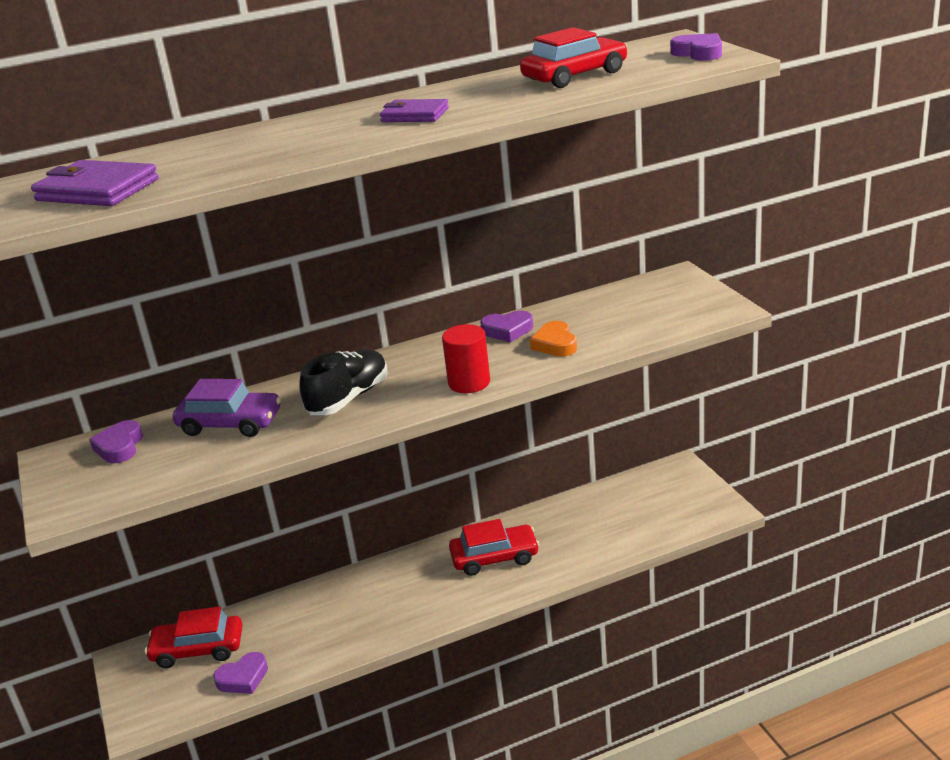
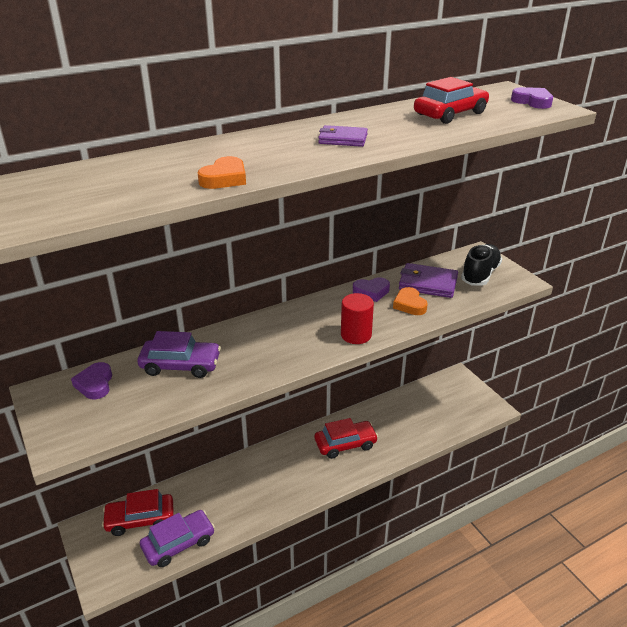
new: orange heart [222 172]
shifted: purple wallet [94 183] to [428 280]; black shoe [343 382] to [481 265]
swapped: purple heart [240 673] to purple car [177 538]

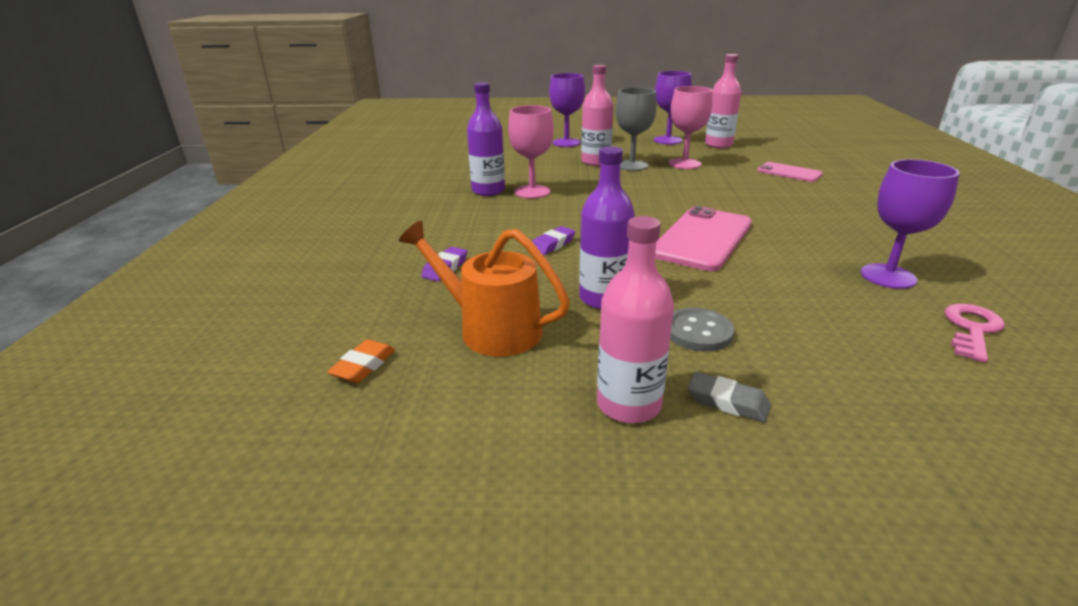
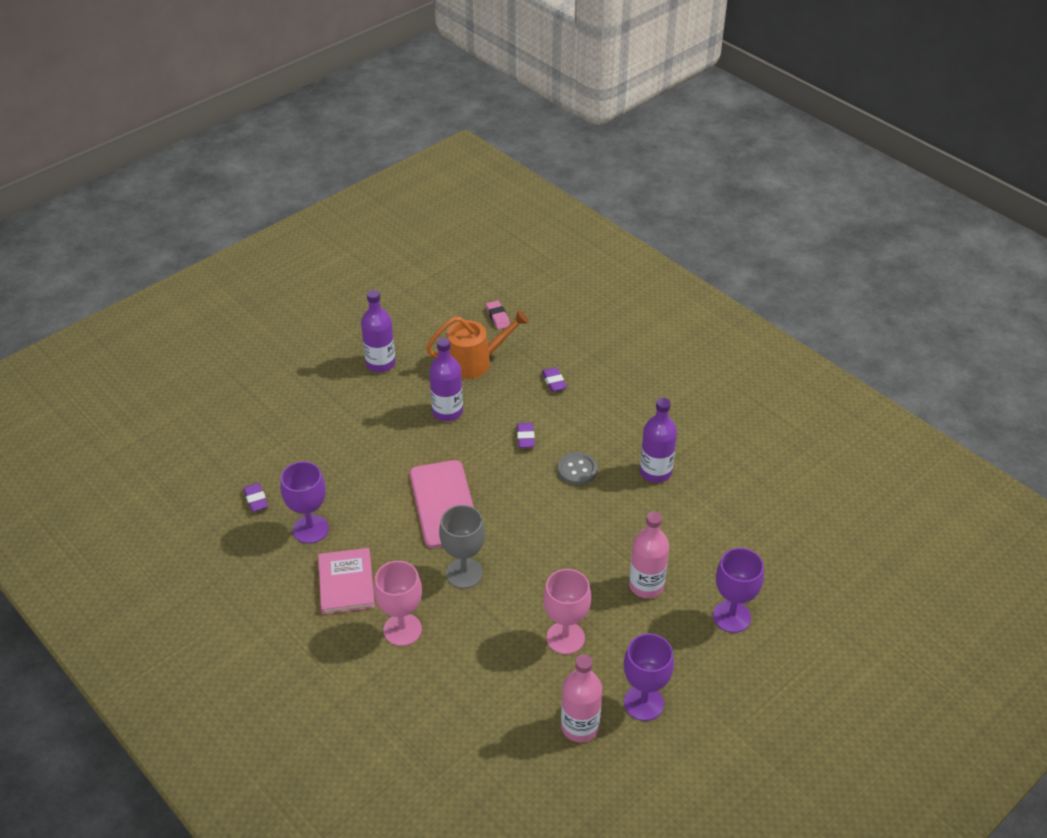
gone: grey eraser [729 397]; pink phone [790 172]
new: pink book [346 581]
shifted: pink goblet [531 152] to [398 603]; grey goblet [636 129] to [462 546]; grey button [702 330] to [577 468]
swapped: pink key [975 333] to purple eraser [255 497]
repainted: pink bottle [635 319] to purple bottle [378 331]; orange eraser [361 361] to pink eraser [498 315]

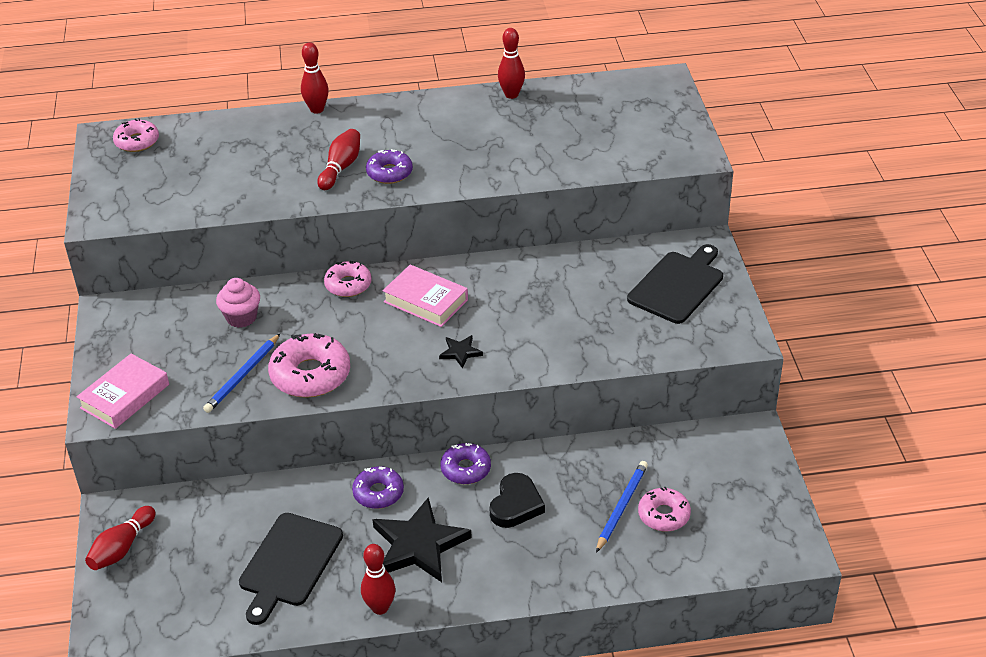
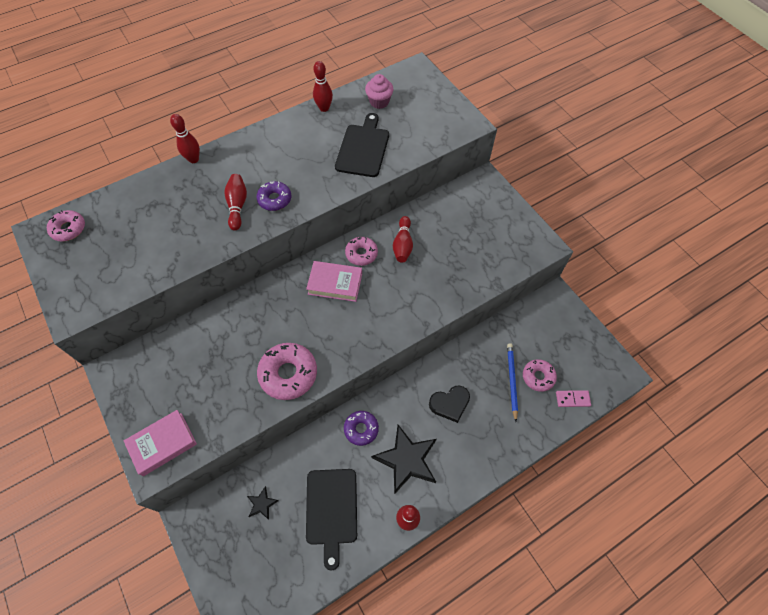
gone: blue pencil [241 373]; purple donut [465 463]
new: pink domino [573 398]
shifted: black star [461 352] to [263 503]; black cutting board [675 284] to [362 145]; pink donut [348 279] to [361 251]; pink cupcake [238 303] to [379 91]; red bowling pin [120 538] to [403 239]
rotated: pink book [122 391] = [160 443] 45 degrees clockwise; black heart [517 500] = [449 404] 75 degrees clockwise

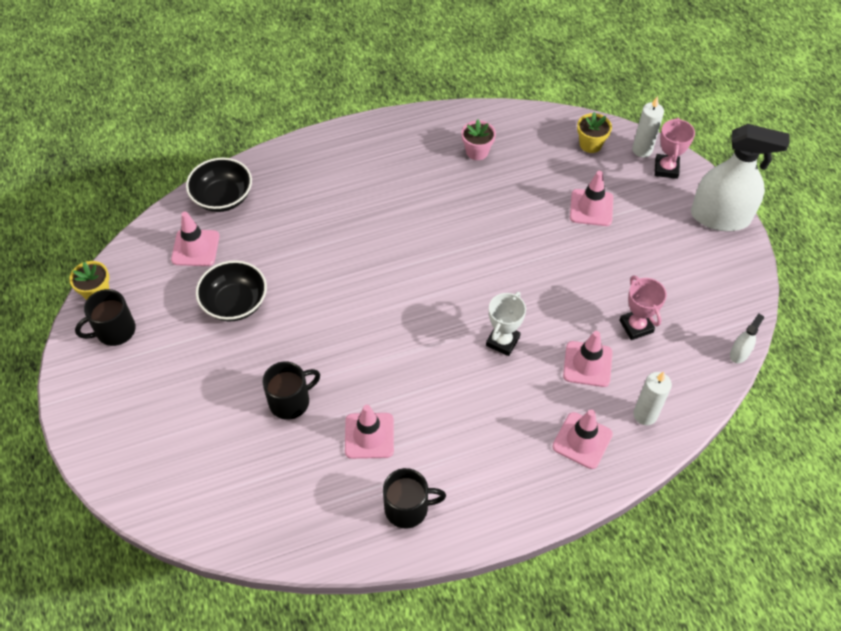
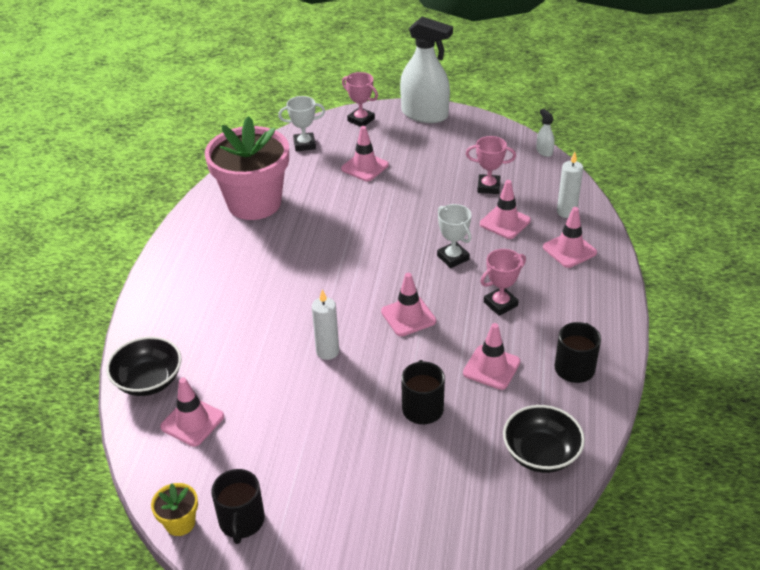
new: pink traffic cone [408 304]; pink trophy [503 282]
shifted: white candle [648 126] to [325 324]; black bowl [231 290] to [544 439]
swapped: yellow flower pot [594 132] to white trophy [301 123]
rotated: white spray bottle [740 177] = [426 70] 75 degrees clockwise
scaled: pink flower pot [478 139] = [247 168] x2.49

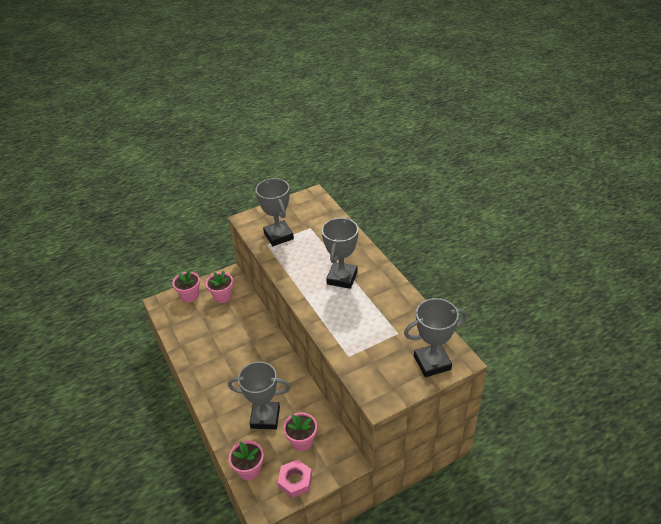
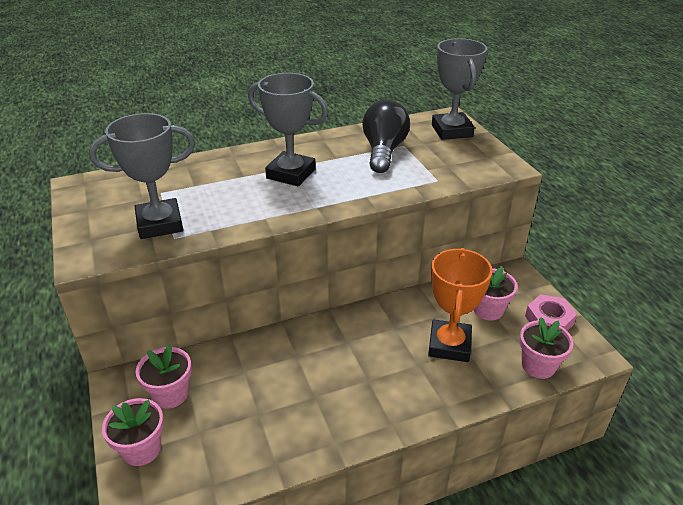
new: black light bulb [386 136]
repainted: grey trophy [259 395] to orange trophy [460 305]

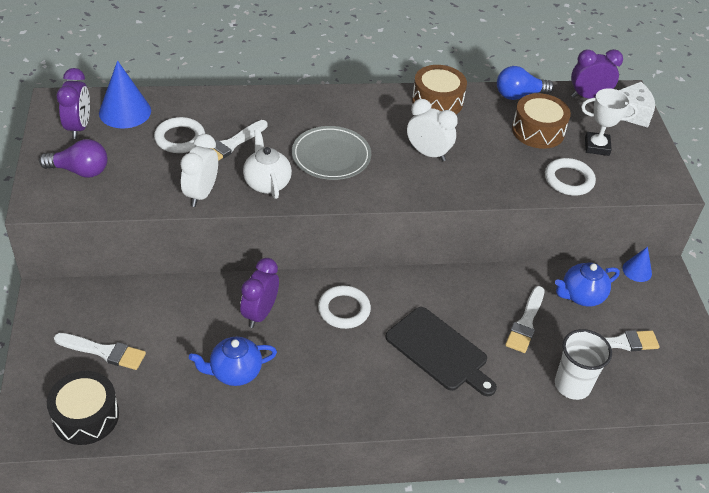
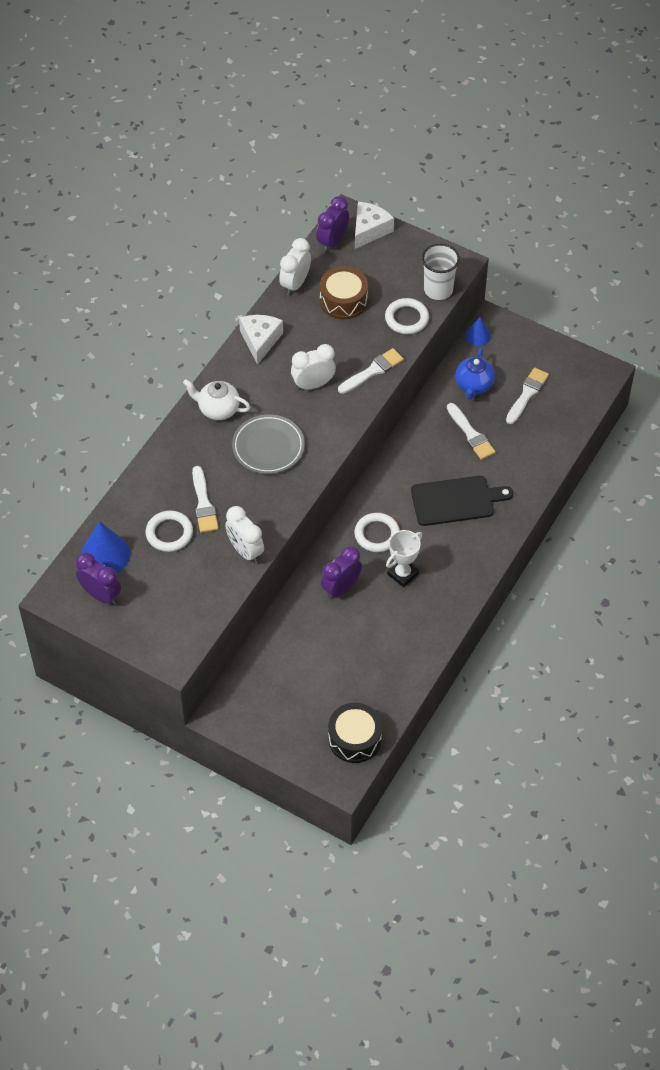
gone: purple light bulb [73 158]; blue teapot [233 361]
shifted: white teapot [267 164] to [216 399]; white brush [100 351] to [371 371]; white trophy [609 122] to [404 558]; white cup [583 364] to [441 272]
swapped: brown drum [439 89] to white cheese [261 340]; blue light bulb [525 83] to white clock [295 266]
rotated: purple clock [259 293] = [341 573] 75 degrees clockwise

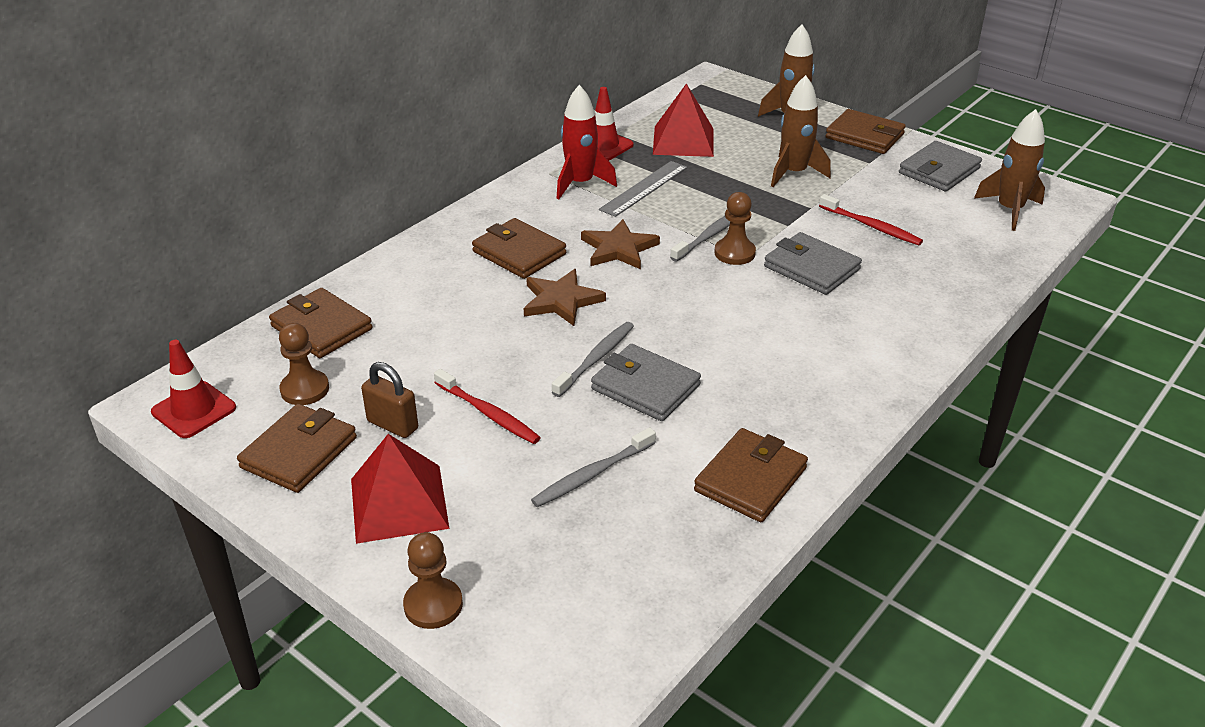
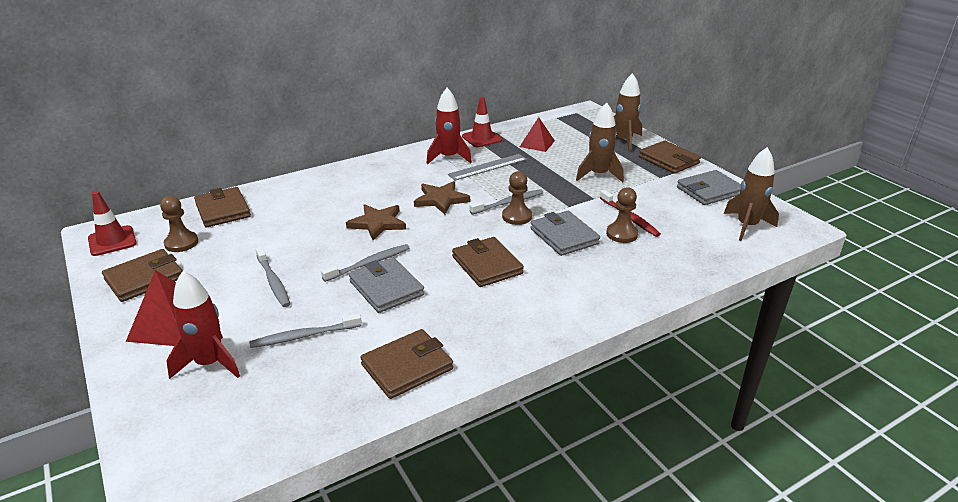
gone: brown padlock [389 400]
new: red rocket [203 325]
shifted: brown wallet [519 248] to [488 262]; brown pawn [433 580] to [622 215]
repainted: red toothbrush [487 406] to grey toothbrush [273 277]
scaled: red pyramid [683 120] = [537 134] x0.66

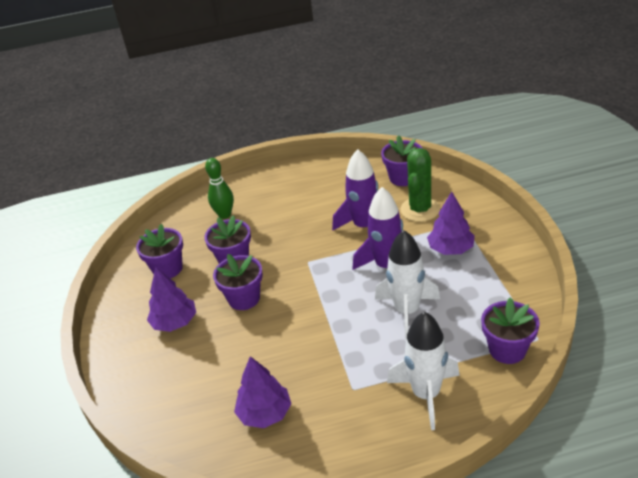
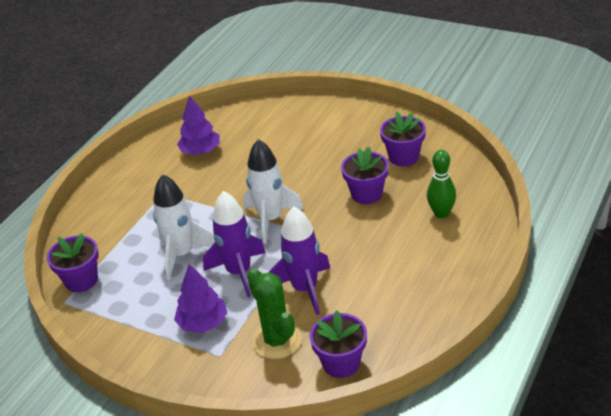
gone: purple tree [171 299]; purple flower pot [238 282]
shifted: white rocket [423 371] to [273 191]

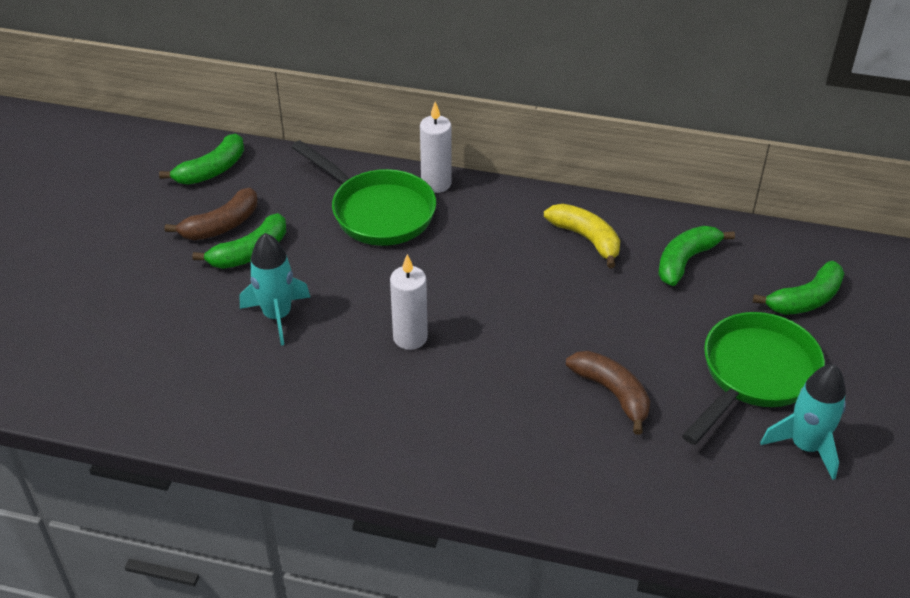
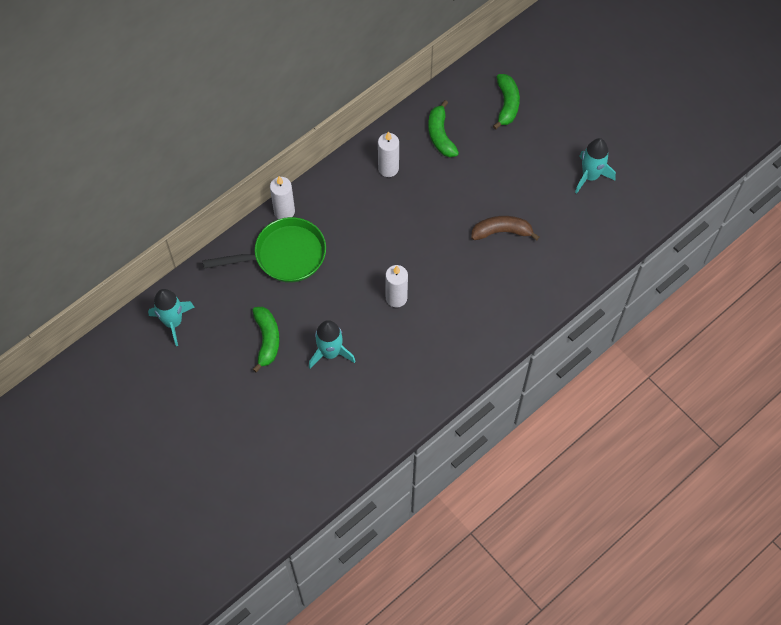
gone: brown banana [211 214]; green pan [753 378]
swapped: green banana [201 159] to turquoise rocket [171 317]; yellow banana [582 236] to white candle [388 154]

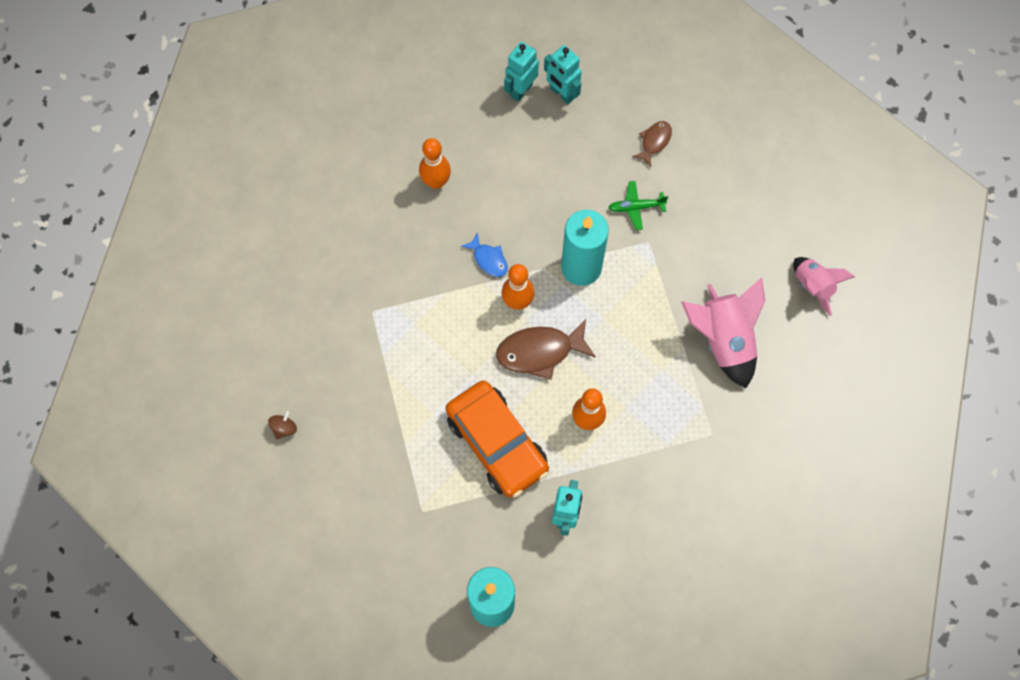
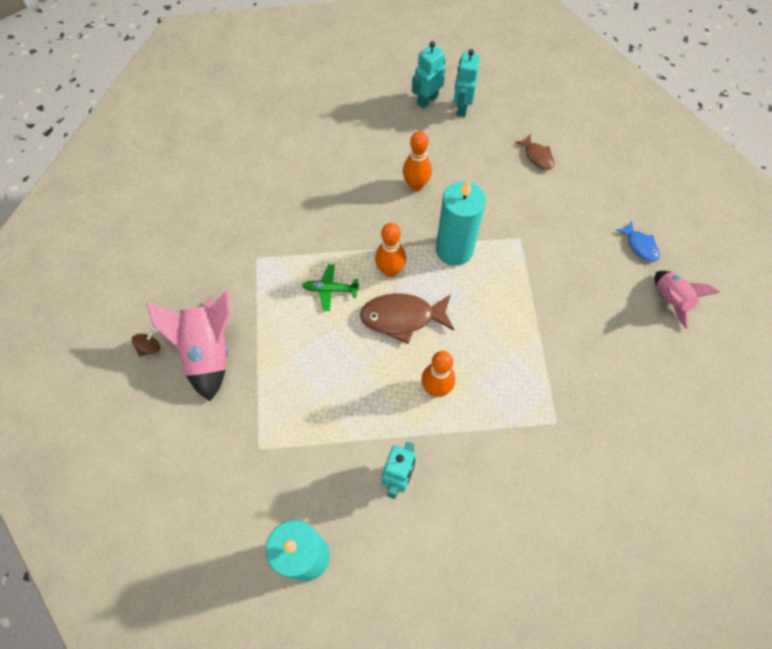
gone: orange car [497 439]
shifted: pink rocket [723 332] to [188 346]; green plane [638 205] to [330 287]; orange bowling pin [435 163] to [417 161]; blue fish [484 254] to [637 241]
rotated: turquoise robot [563 74] = [467 83] 45 degrees clockwise; brown fish [652 144] = [535 152] 105 degrees clockwise

